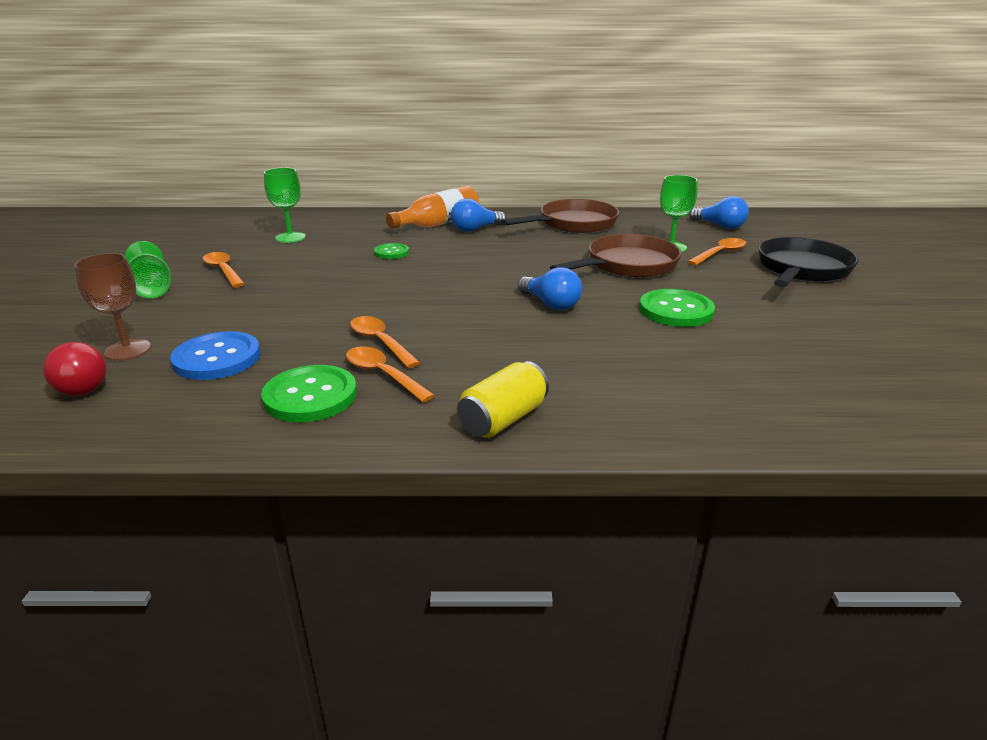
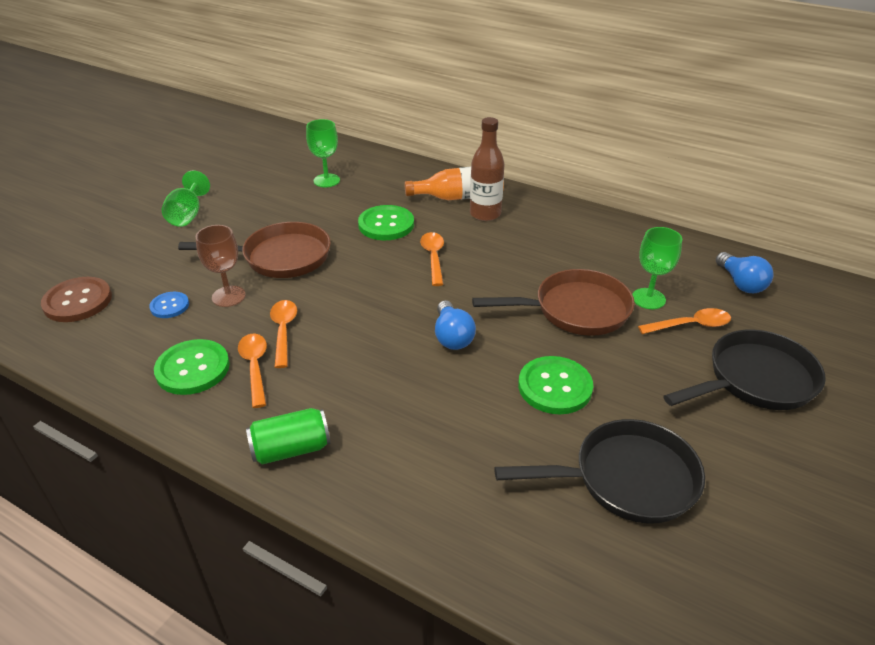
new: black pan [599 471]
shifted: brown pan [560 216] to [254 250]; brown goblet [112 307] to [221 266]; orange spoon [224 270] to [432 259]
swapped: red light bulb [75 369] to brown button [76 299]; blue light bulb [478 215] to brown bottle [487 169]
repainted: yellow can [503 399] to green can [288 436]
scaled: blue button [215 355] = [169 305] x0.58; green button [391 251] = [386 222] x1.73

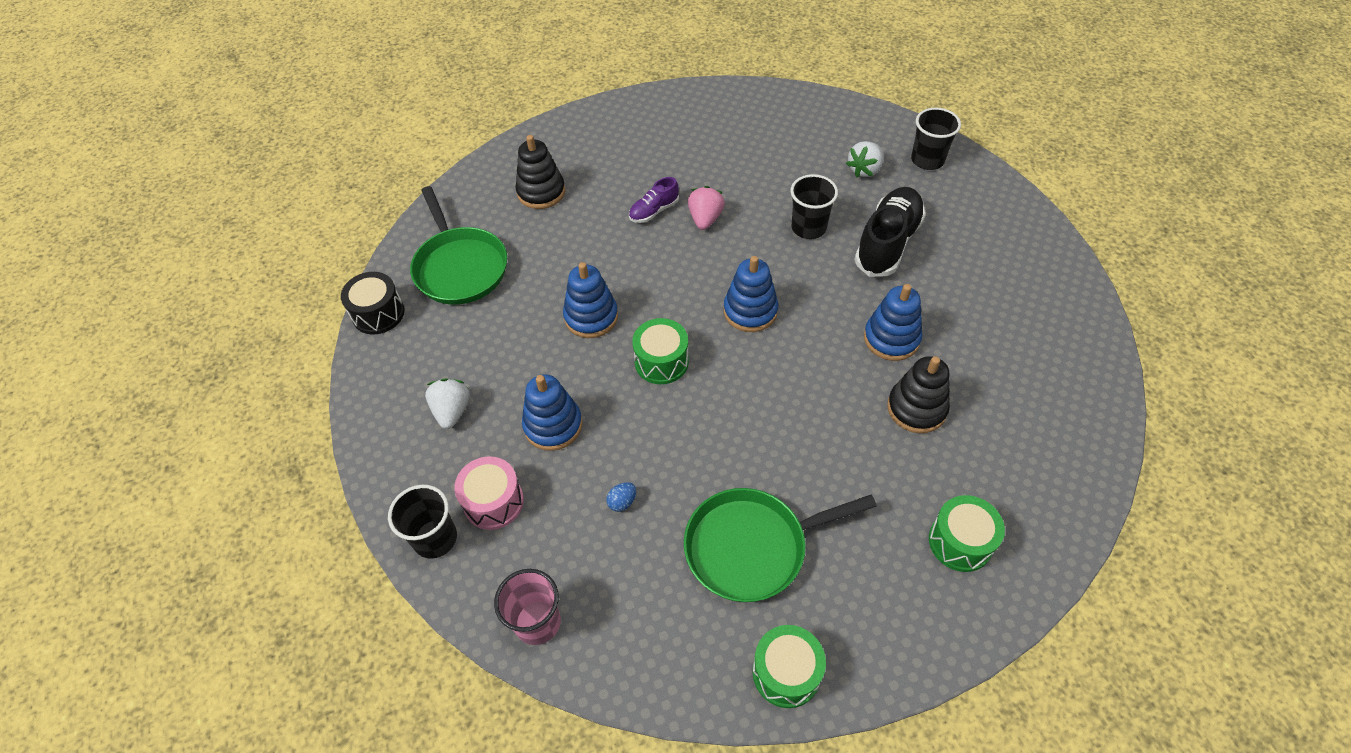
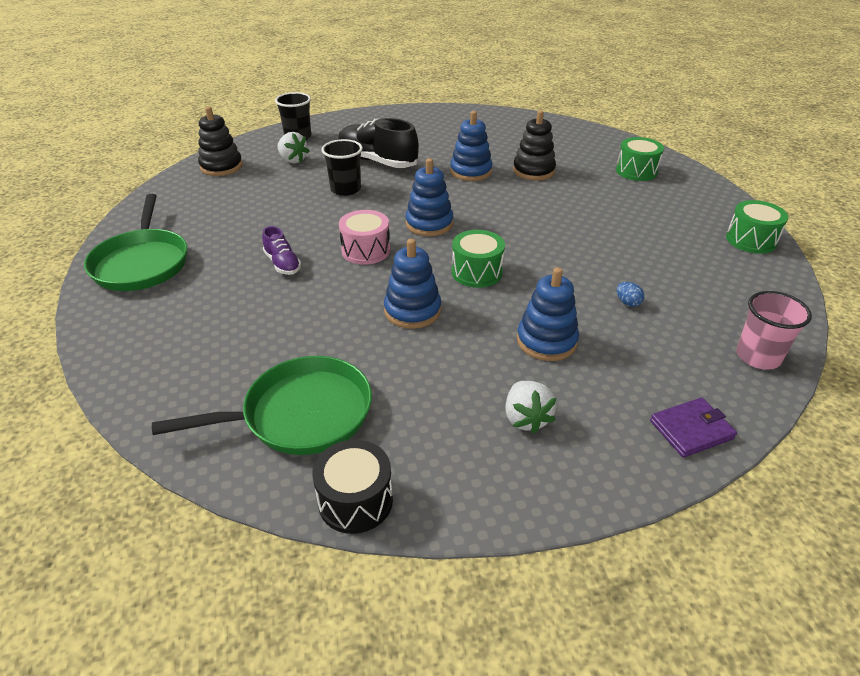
gone: pink strawberry [706 208]
shifted: green pan [780 545] to [135 242]; black stacking toy [540 172] to [220 141]; pink drum [489 493] to [364 237]
swapped: black cup [422 522] to purple wallet [693 427]
rotated: white strawberry [447 403] = [531 407] 105 degrees counterclockwise

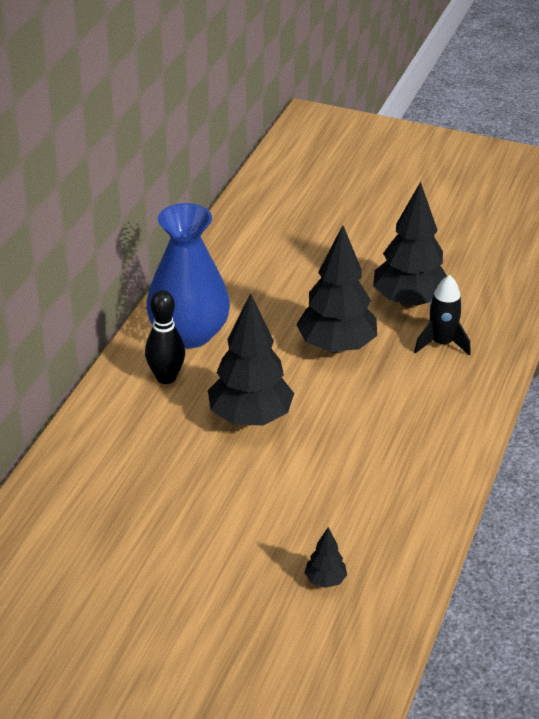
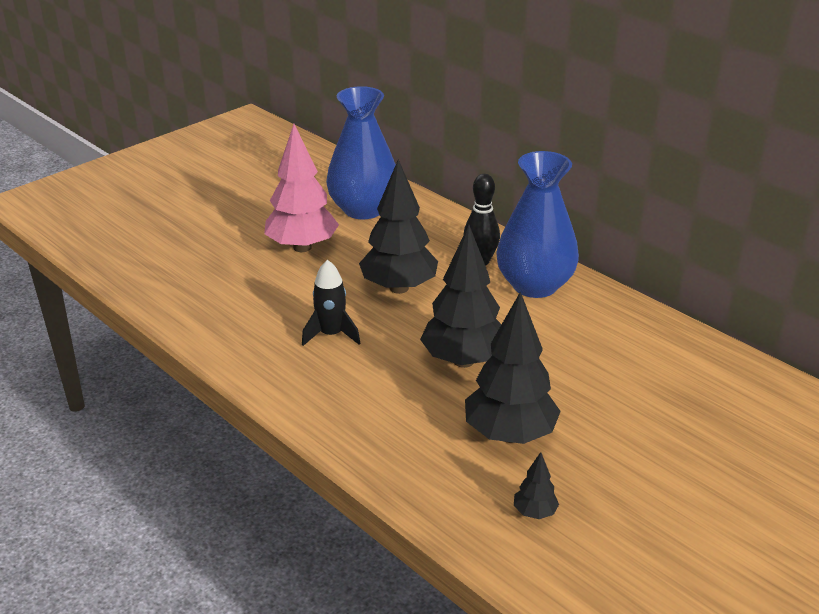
new: pink tree [301 188]; blue vase [361 152]
shifted: black rocket [442 315] to [331 303]; black tree [325 557] to [536 485]

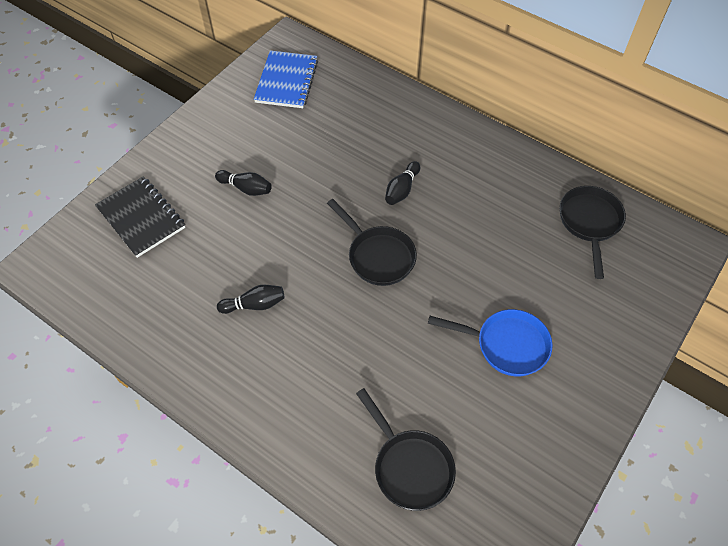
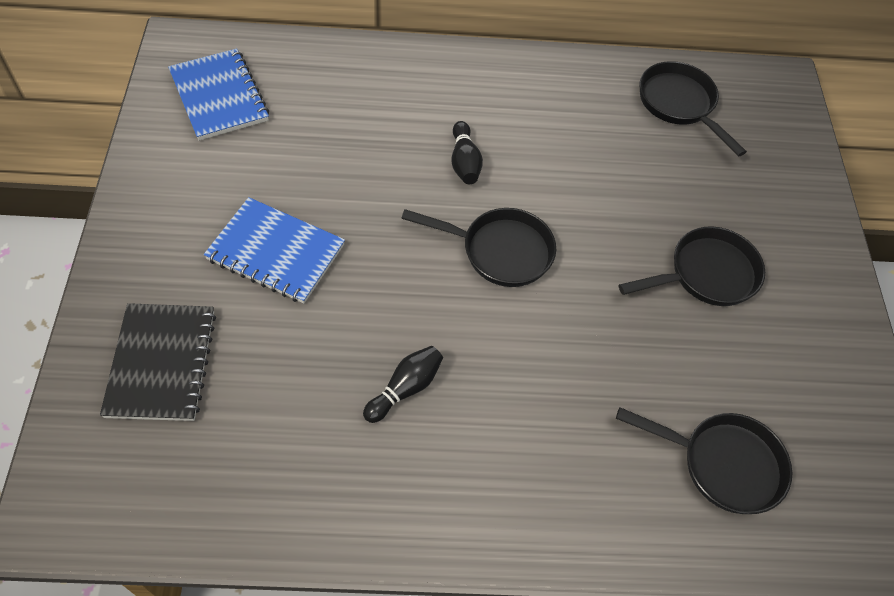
swapped: black bowling pin [243 183] to blue notebook [274 250]
repainted: blue pan [490 342] to black pan [692 266]
rotated: black notebook [140 217] = [158 362] 75 degrees clockwise

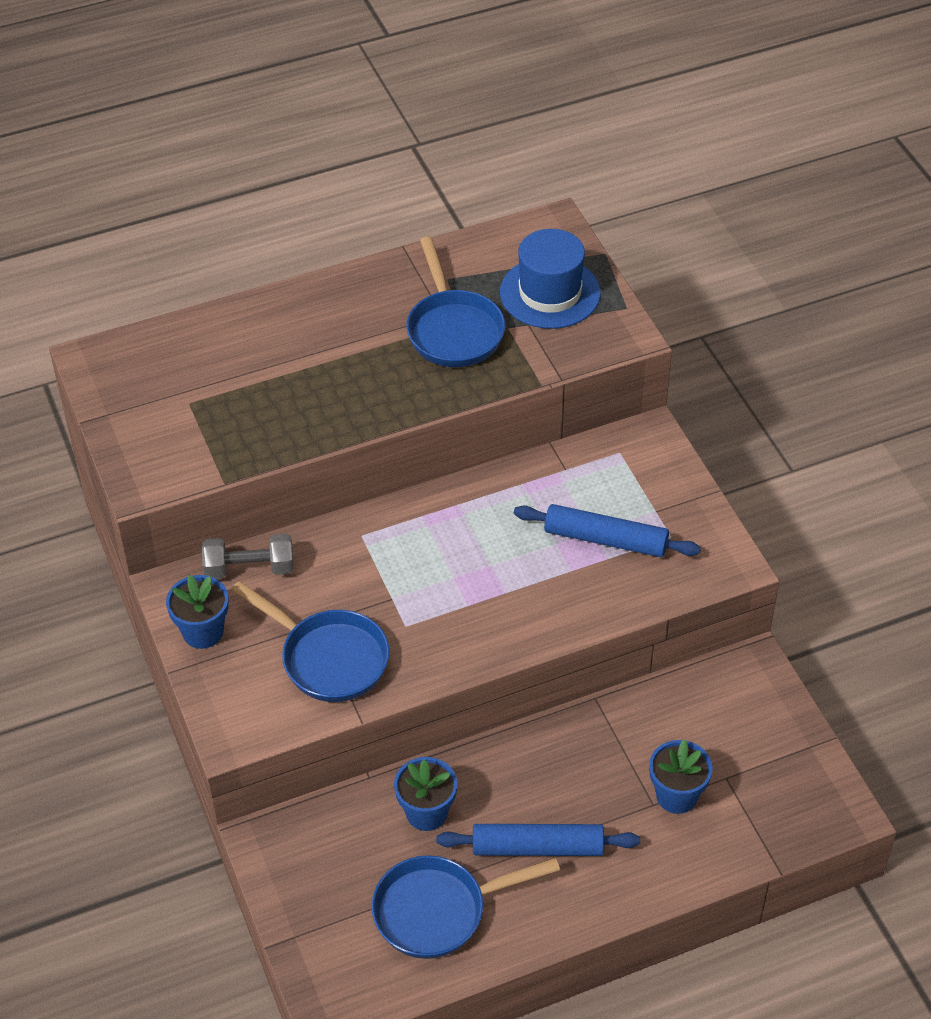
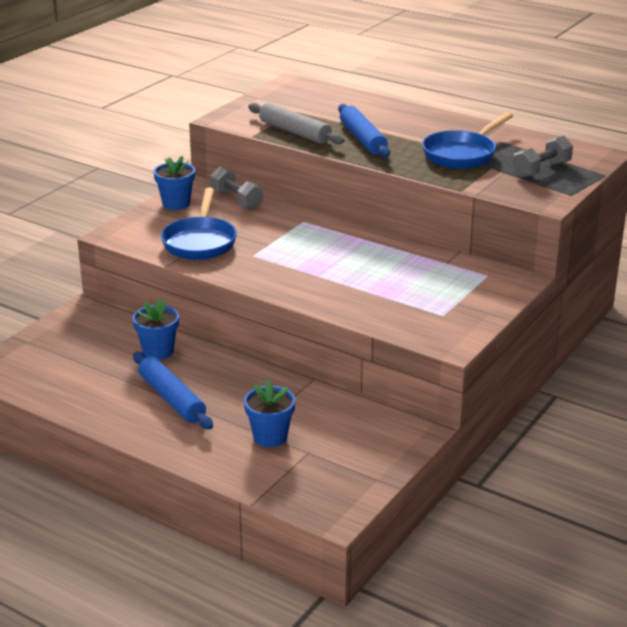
gone: blue pan [466 907]
new: grey rolling pin [296 123]
shifted: blue rolling pin [607 530] to [364 131]
swapped: blue hat [550 279] to grey dumbbell [543 156]

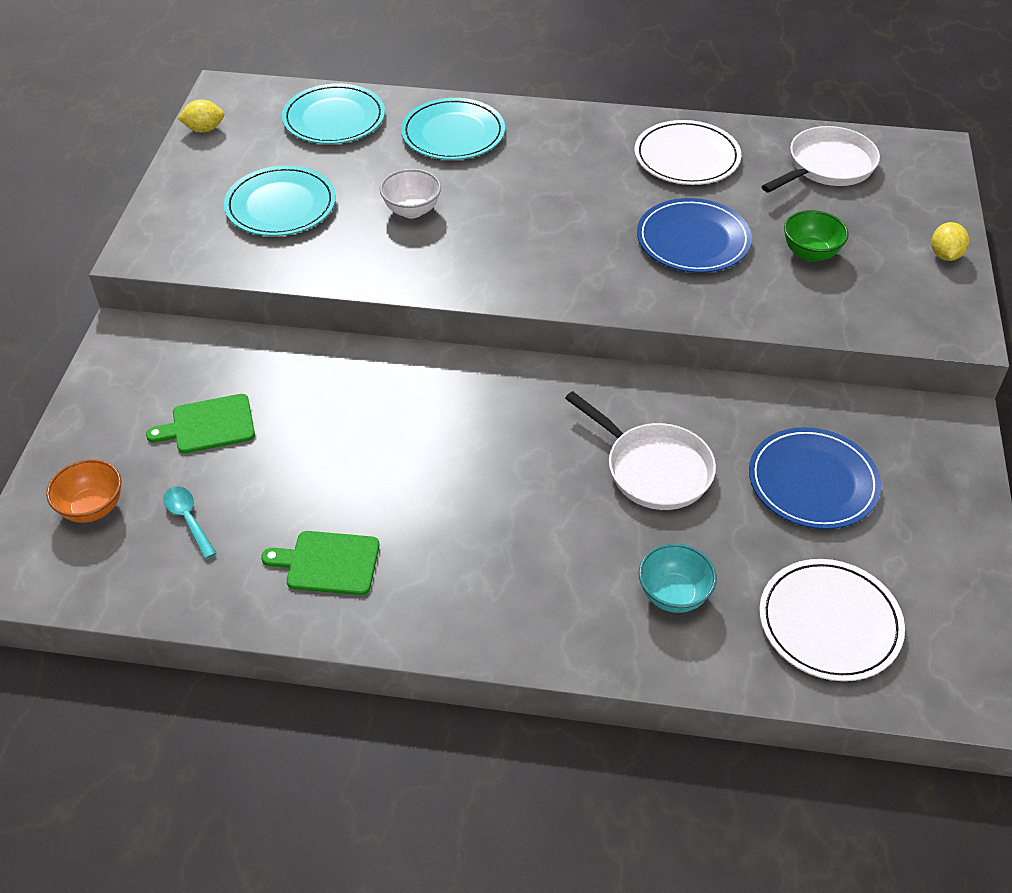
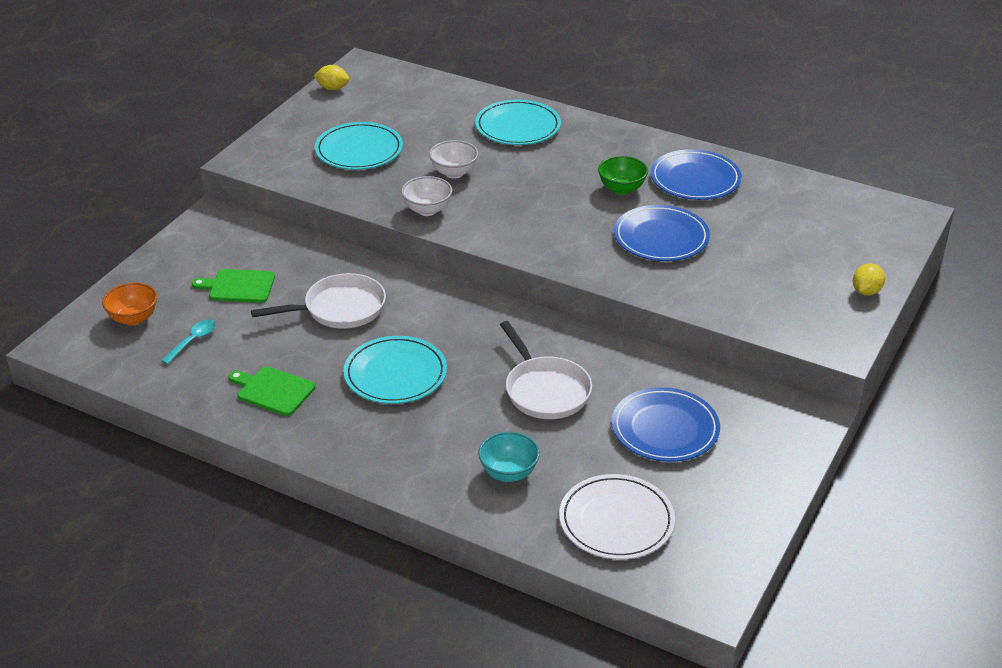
new: white bowl [426 196]
shifted: white pan [820 159] to [318 301]; turquoise plate [333 113] to [395 370]; green bowl [816 236] to [623 175]
repainted: white plate [687 152] to blue plate [695 174]
rotated: turquoise spoon [189 522] = [188 341] 45 degrees clockwise

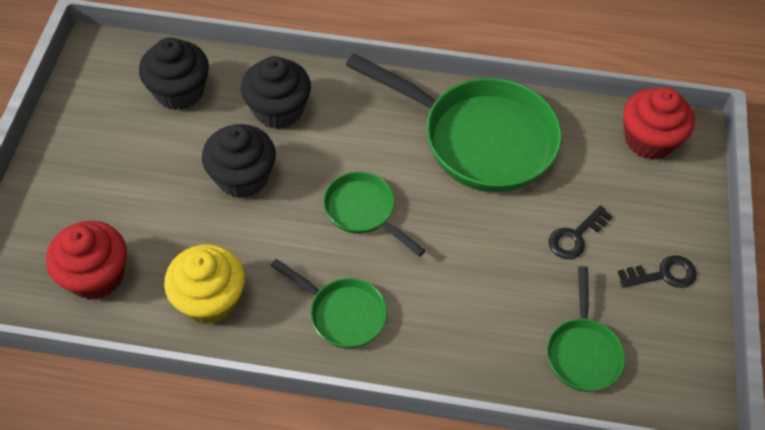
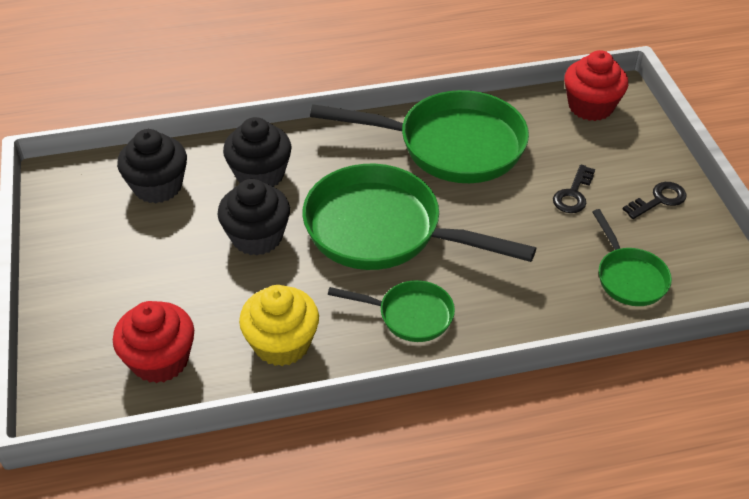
scaled: green pan [374 214] = [419 217] x1.98

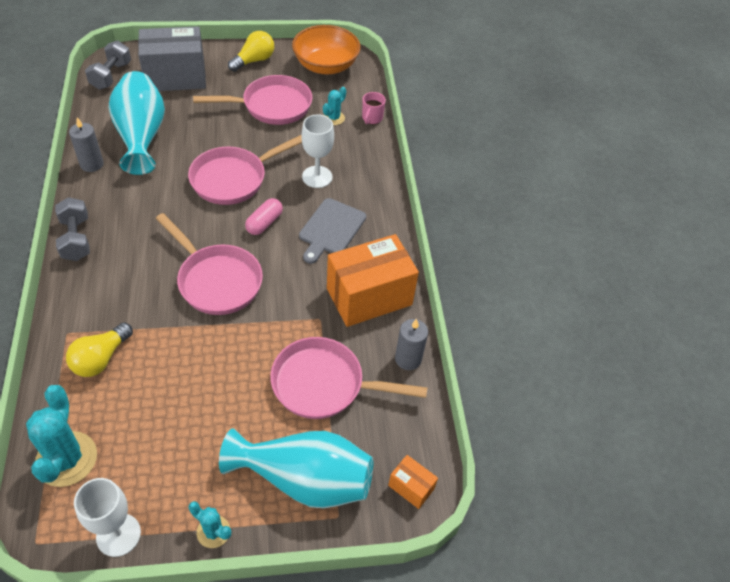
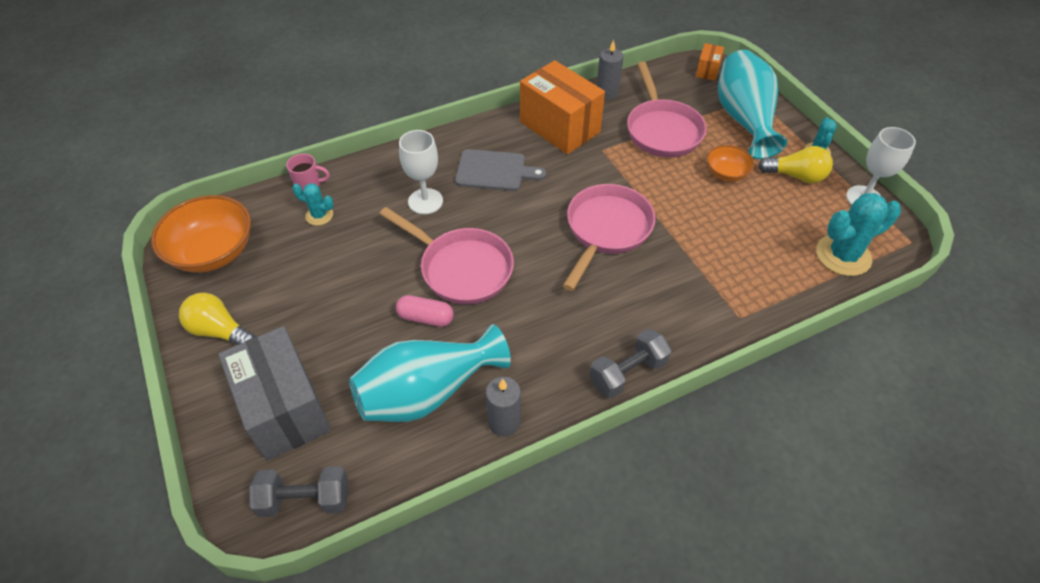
gone: pink pan [252 100]
new: orange bowl [730 163]
shifted: pink capsule [264 216] to [425 311]; yellow light bulb [99 350] to [795 164]

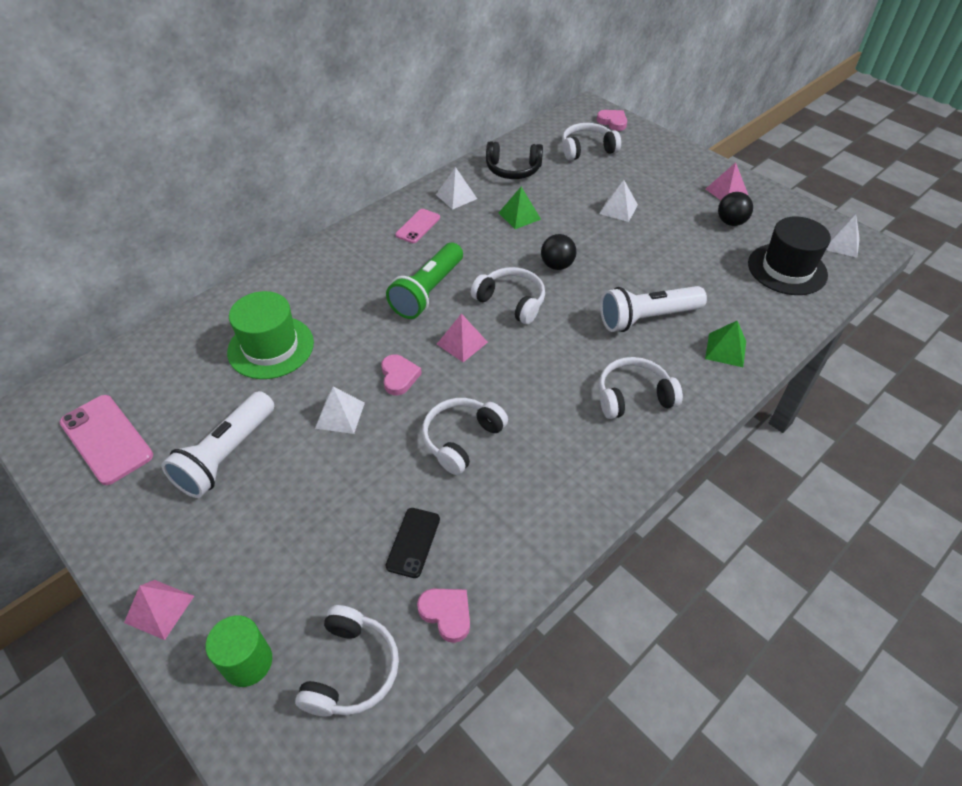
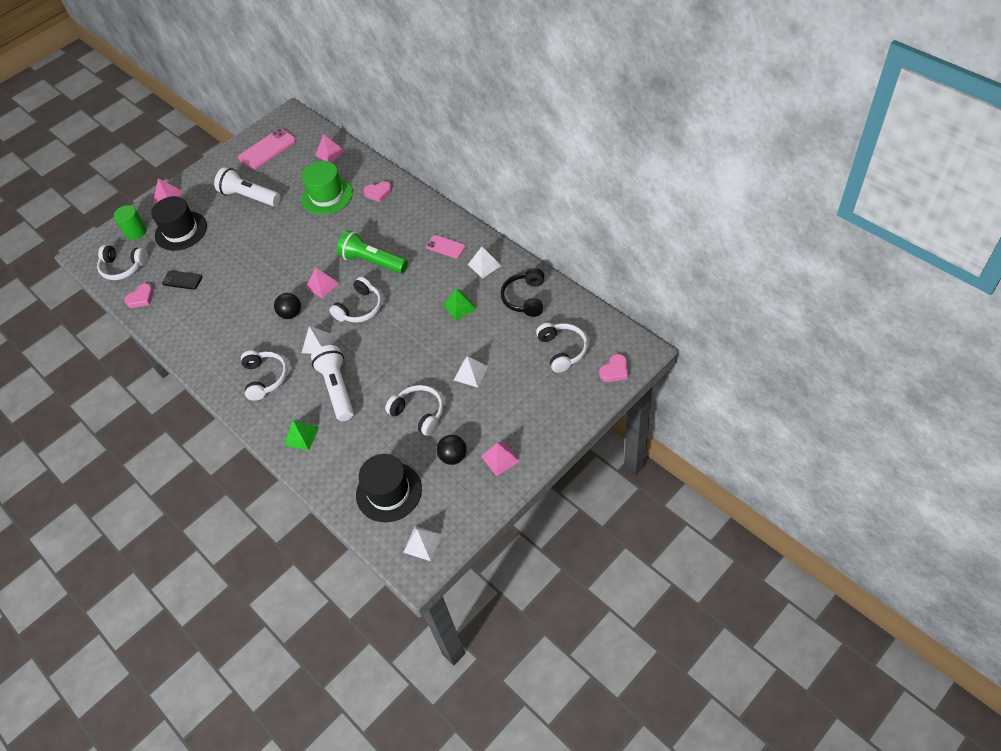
new: black hat [179 223]; pink pyramid [330 149]
shifted: black ball [558 252] to [287 306]; white pyramid [340 410] to [317 340]; pink heart [401 375] to [377 191]; white headphones [465 436] to [414 410]

